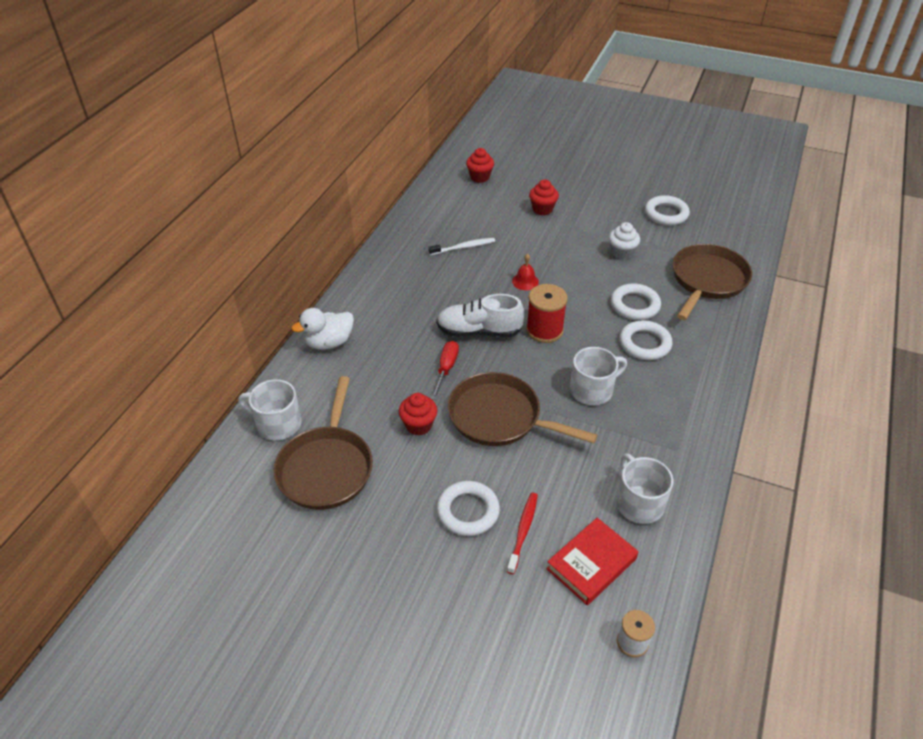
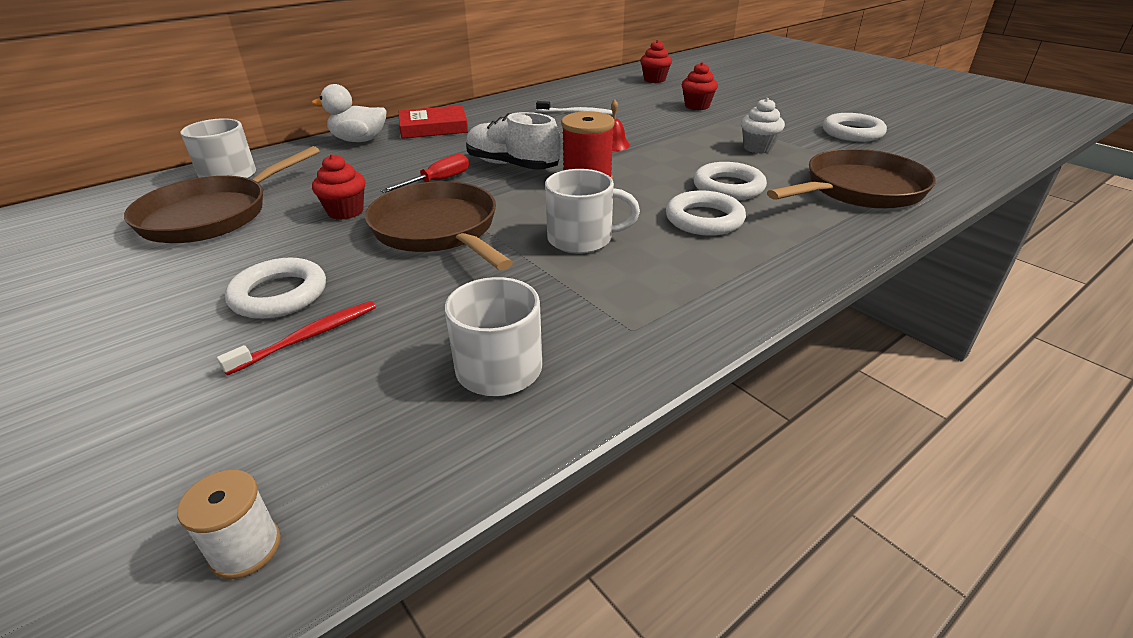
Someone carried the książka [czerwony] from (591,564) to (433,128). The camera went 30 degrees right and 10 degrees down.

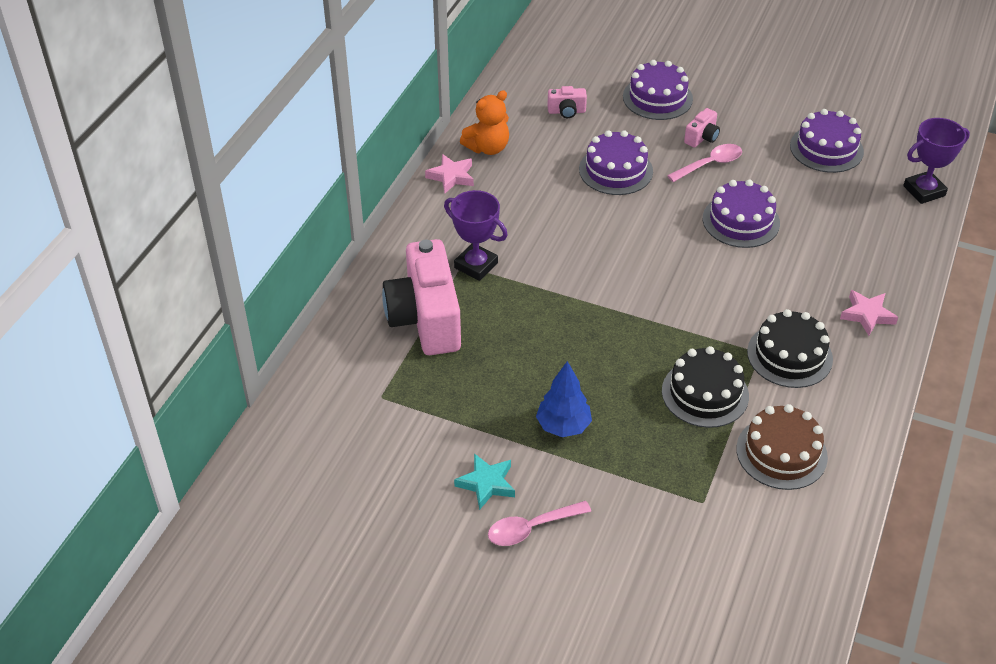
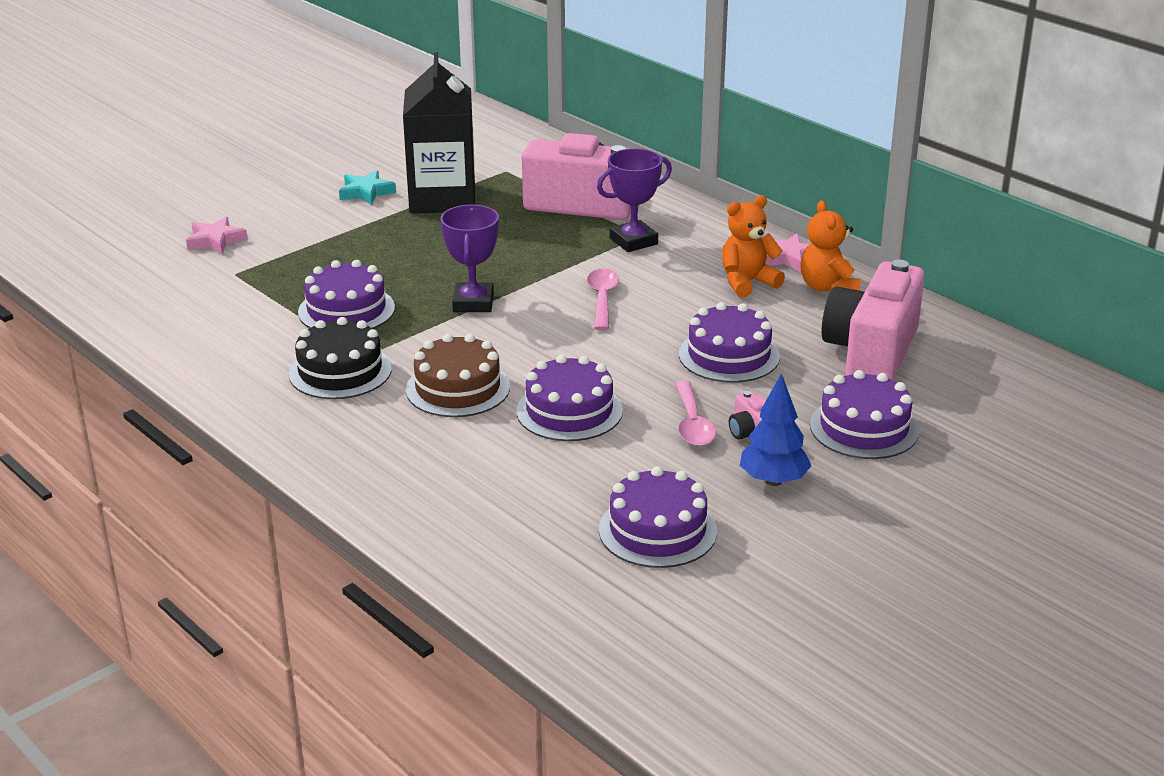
Someone put down the karton mleka [czarny] at (442,198). Someone put down the miś [pomarańczowy] at (747,282). Someone carried the łyżka [różowy] from (531,528) to (602,299). Someone carried the drzewko [niebieski] from (563,426) to (773,481). Someone carried the tort [brązowy] from (781,453) to (458,388). Someone carried the gwiazda [różowy] from (867,315) to (215,240). Someone carried the puchar [fioletowy] from (924,191) to (473,303). Someone repainted the tort [czarny] at (705,393), which became the tort [fioletowy] at (346,310). Someone scaled the aparat fotograficzny [różowy] at (566,111) by 2.36. The camera went 115 degrees right and 15 degrees down.

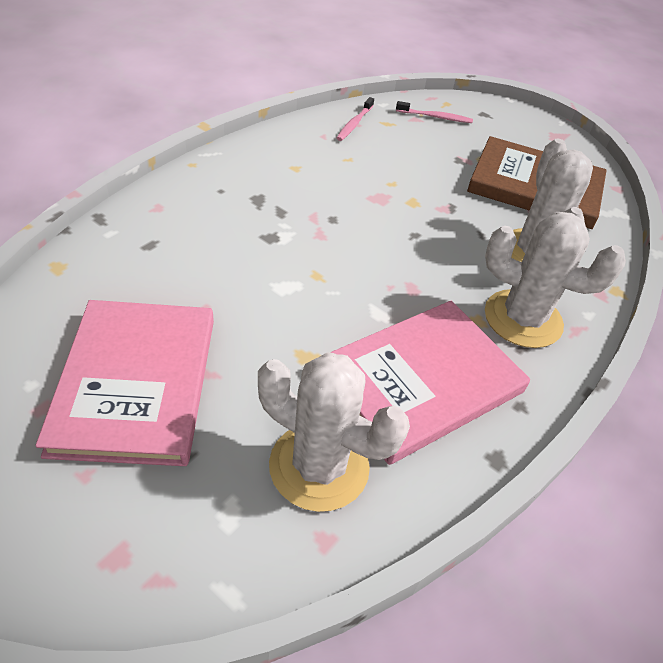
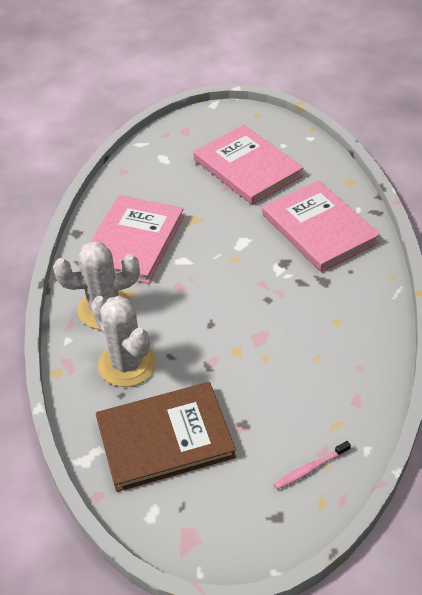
Someone took away the kaktus [biały] at (319,466). Someone took away the szczoteczka do zębów [różowy] at (354,123). Someone put down the książka [różowy] at (319,229). The camera went 150 degrees right and 0 degrees up.

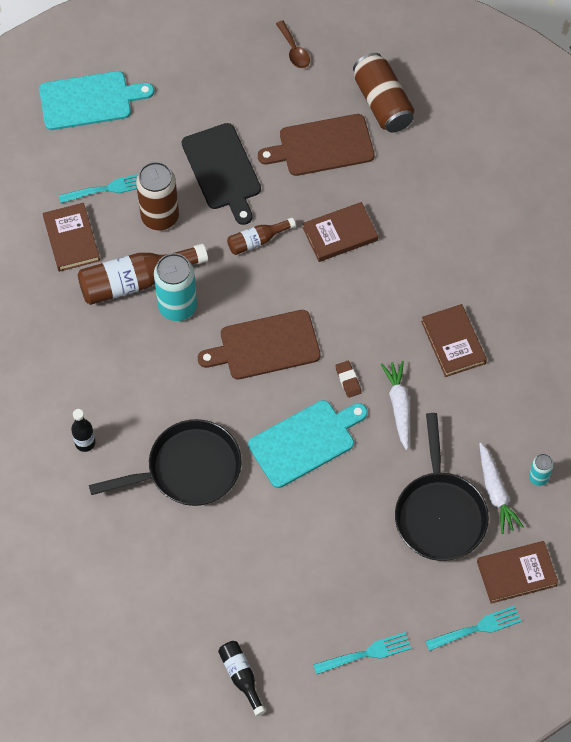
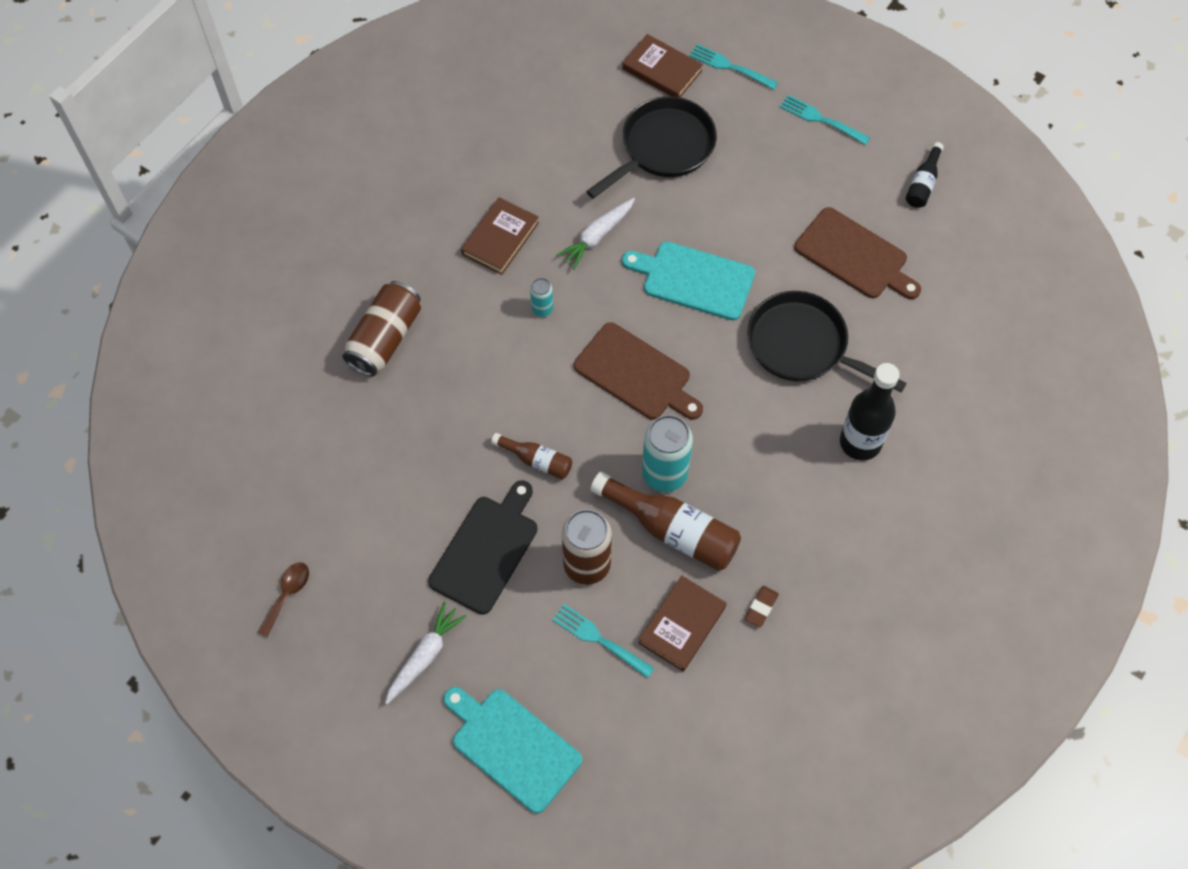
Someone took away the książka [brązowy] at (340,234). Someone carried the deska do krojenia [brązowy] from (322,146) to (854,256). Someone carried the gumka do mazania [brązowy] from (348,380) to (761,607). Someone carried the puszka [brązowy] from (382,103) to (385,338). Someone carried the marchewka [biały] from (495,492) to (424,656). Someone carried the puszka [turkusowy] from (538,477) to (542,309). Someone scaled the butelka [czarny] at (85,443) by 1.83. The camera went 130 degrees left and 0 degrees up.

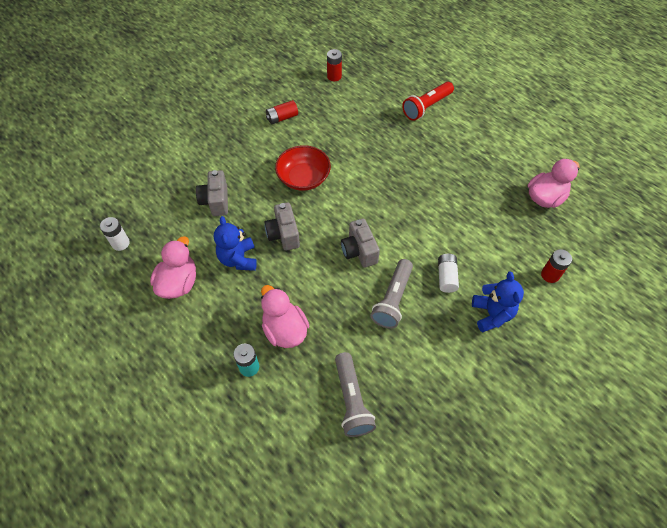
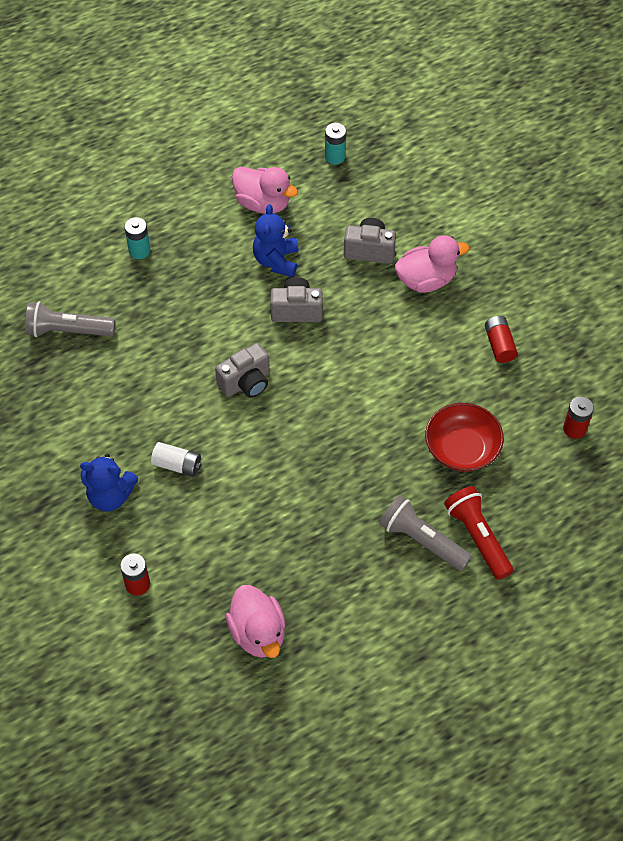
Someone carried the kaczka [różowy] from (285,330) to (426,280). Someone carried the miska [czerwony] from (303,178) to (462,449). Someone carried the latarka [szary] from (393,299) to (422,540). Someone repainted the bateria [biały] at (120,243), which became the bateria [turkusowy] at (335,156). Someone rotated the miś [niebieski] at (238,259) by 90 degrees counterclockwise. Someone rotated the aparat fotograficzny [szary] at (359,251) by 150 degrees clockwise. The camera went 105 degrees right and 0 degrees up.

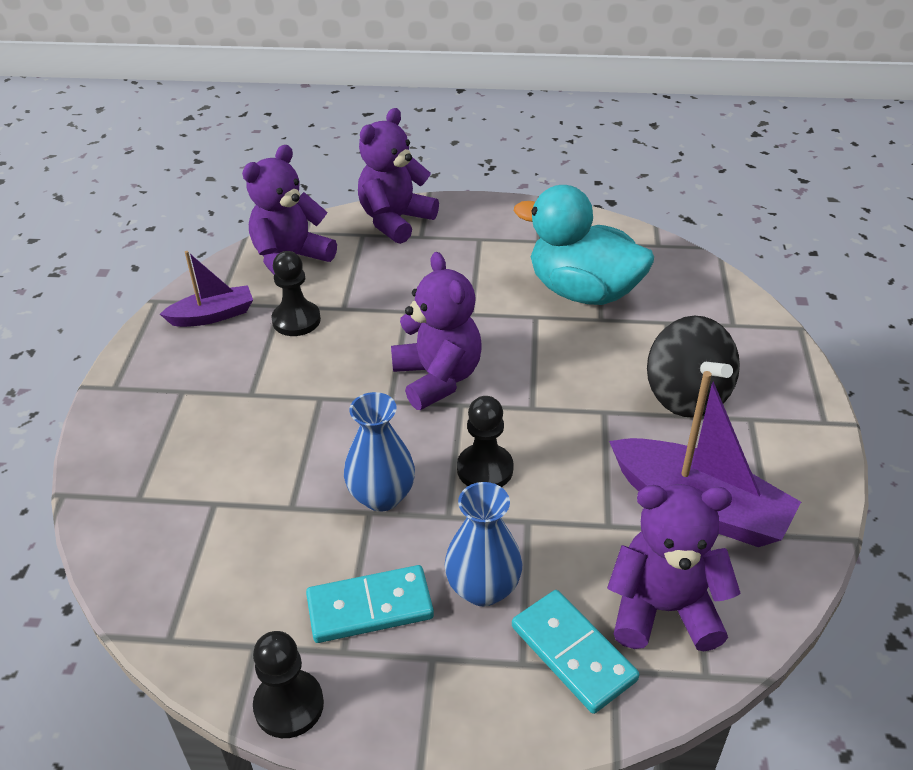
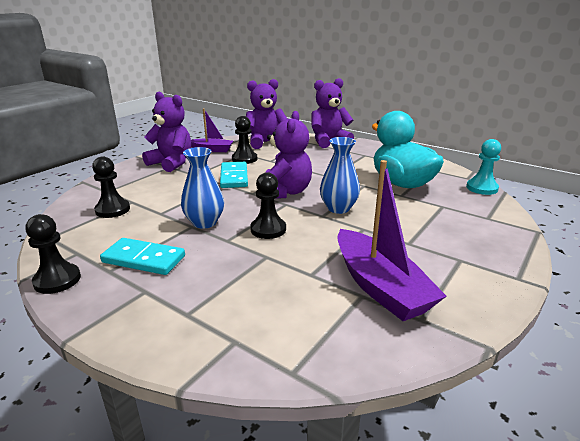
Someone took away the bączek [czarny] at (686,396). Someone put down the pionek [czarny] at (112,210). Someone put down the pionek [turkusowy] at (481,188). Someone carried the wazon [niebieski] from (483,588) to (338,208). Someone carried the kostka domina [turkusowy] from (573,653) to (234,177). Someone carried the miś [fioletowy] from (663,609) to (171,163). The camera went 30 degrees right and 15 degrees down.

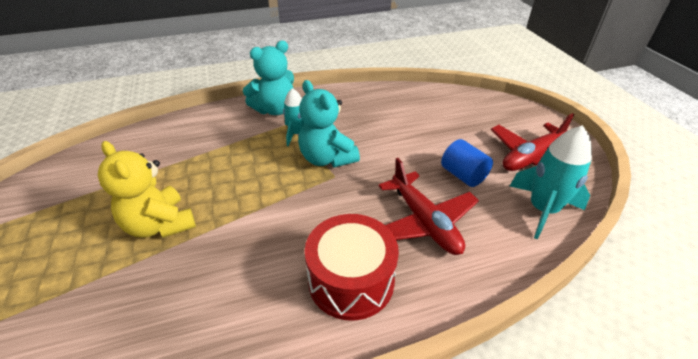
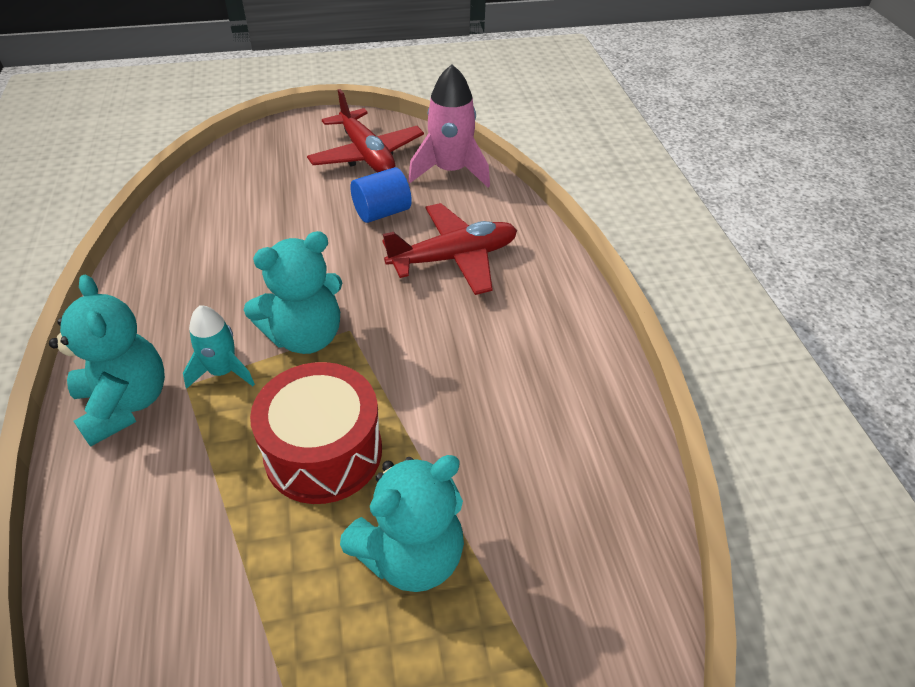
Someone carried the bęben [czerwony] from (351,280) to (323,452). Someone repainted the miś [żółty] at (160,225), which became the miś [turkusowy] at (411,555). Someone repainted the rakieta [turkusowy] at (542,209), which became the rakieta [różowy] at (450,171). The camera went 85 degrees left and 5 degrees up.

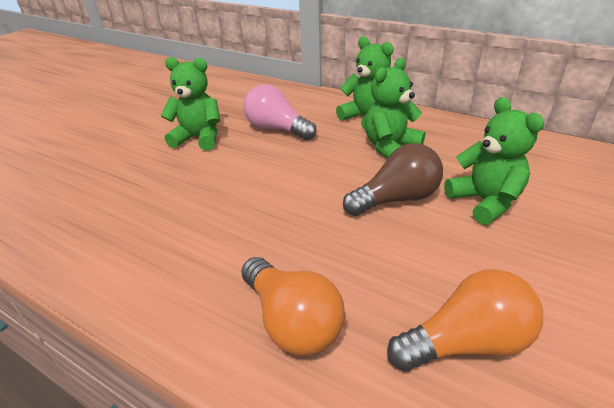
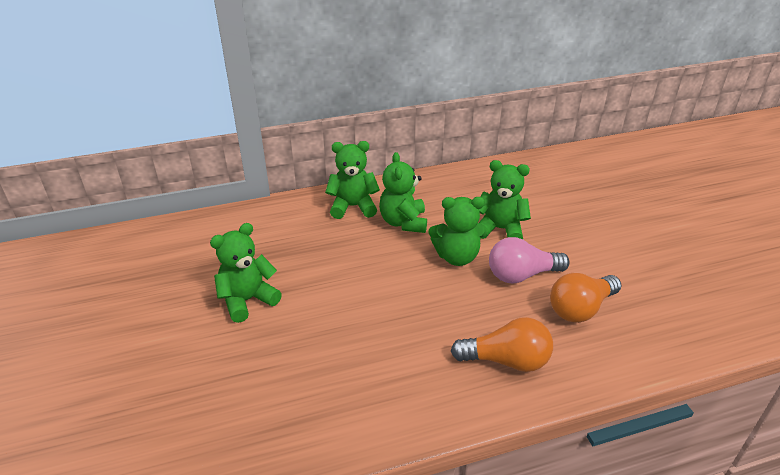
Someone carried the żarówka [różowy] from (277,129) to (521,275). Someone swapped the żarówka [brązowy] at (396,199) for the miś [zielony] at (457,257). Someone rotated the żarówka [pomarańczowy] at (466,342) by 150 degrees counterclockwise. The camera went 50 degrees left and 0 degrees up.

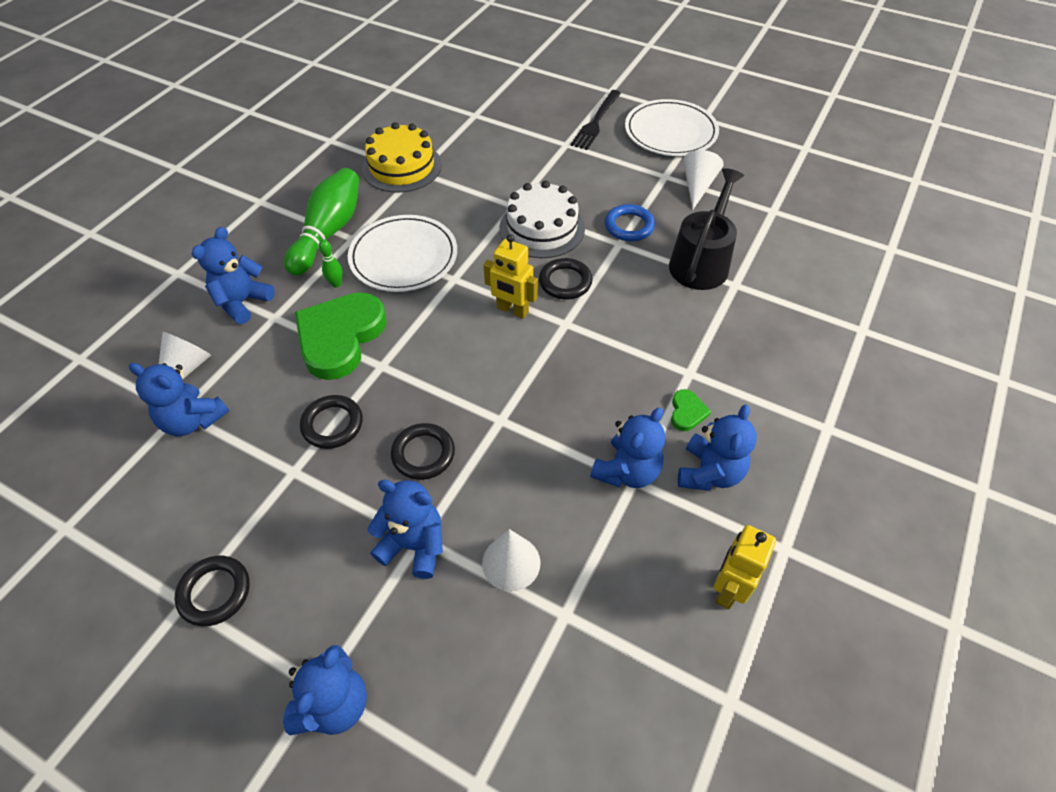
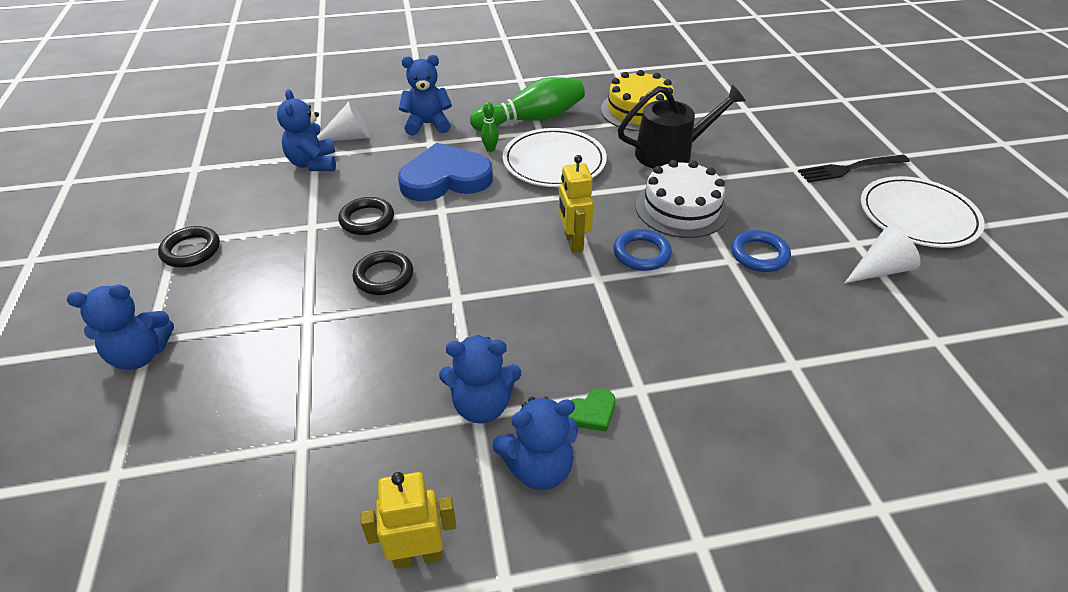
Someone took away the miś [niebieski] at (414,545). Someone took away the stożek [biały] at (511,562). Someone carried the konewka [czarny] from (701,262) to (670,153). Someone repainted the serce [zielony] at (340,337), which became the serce [niebieski] at (445,179). Someone repainted the pierścień [czarny] at (565,282), which became the pierścień [niebieski] at (641,253). The camera went 50 degrees right and 10 degrees down.

